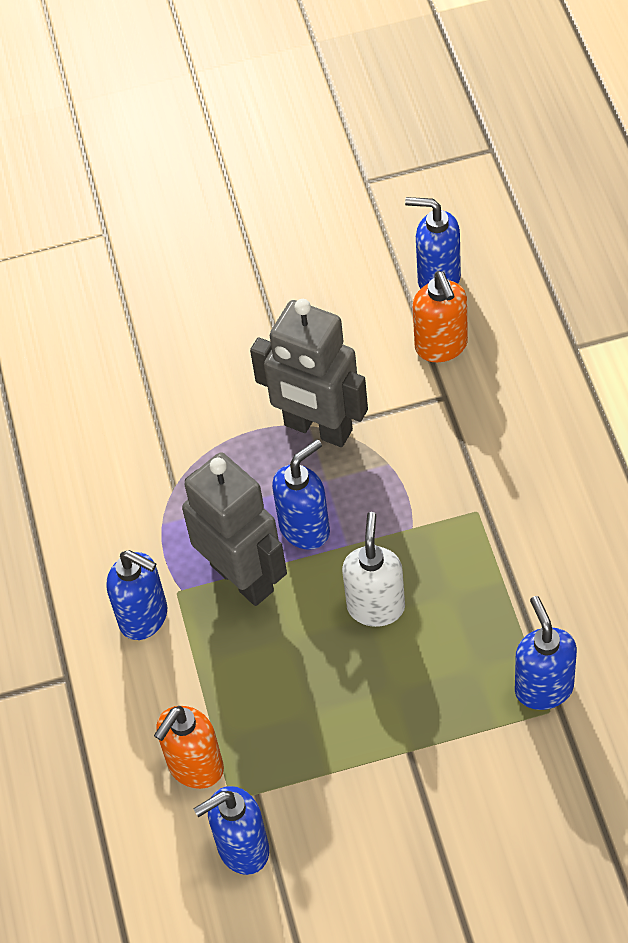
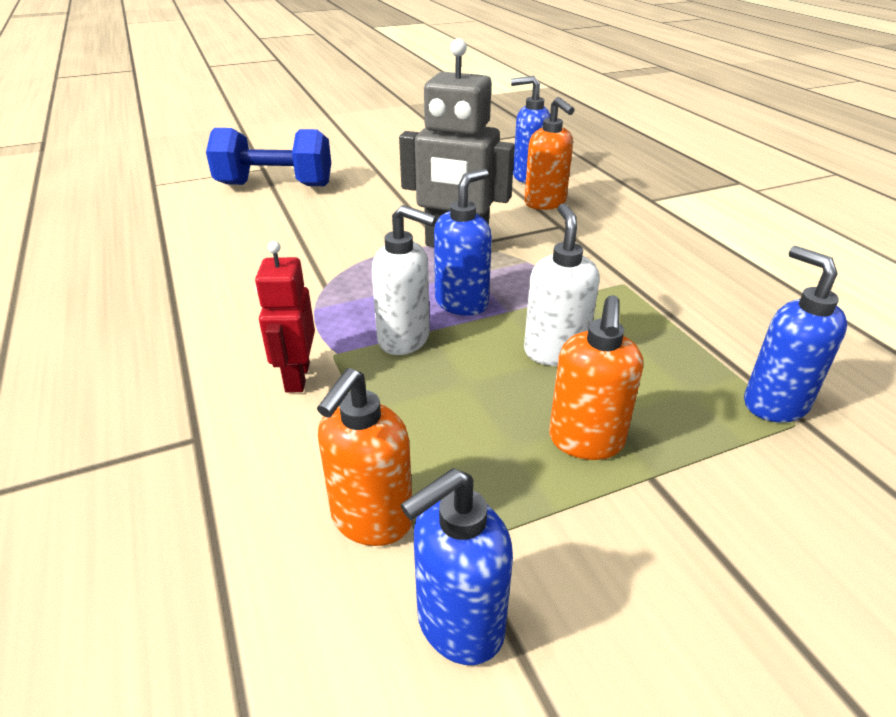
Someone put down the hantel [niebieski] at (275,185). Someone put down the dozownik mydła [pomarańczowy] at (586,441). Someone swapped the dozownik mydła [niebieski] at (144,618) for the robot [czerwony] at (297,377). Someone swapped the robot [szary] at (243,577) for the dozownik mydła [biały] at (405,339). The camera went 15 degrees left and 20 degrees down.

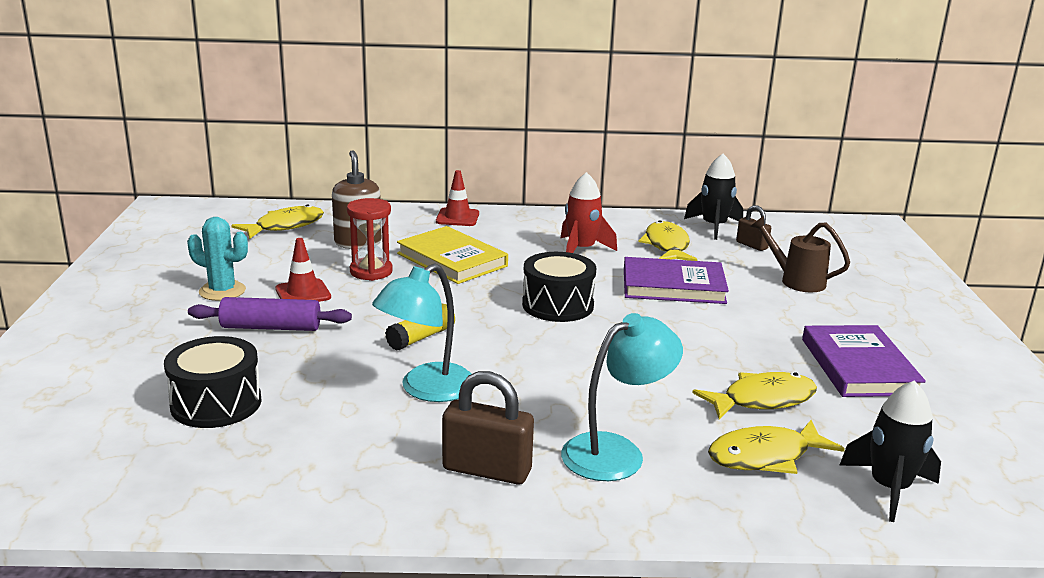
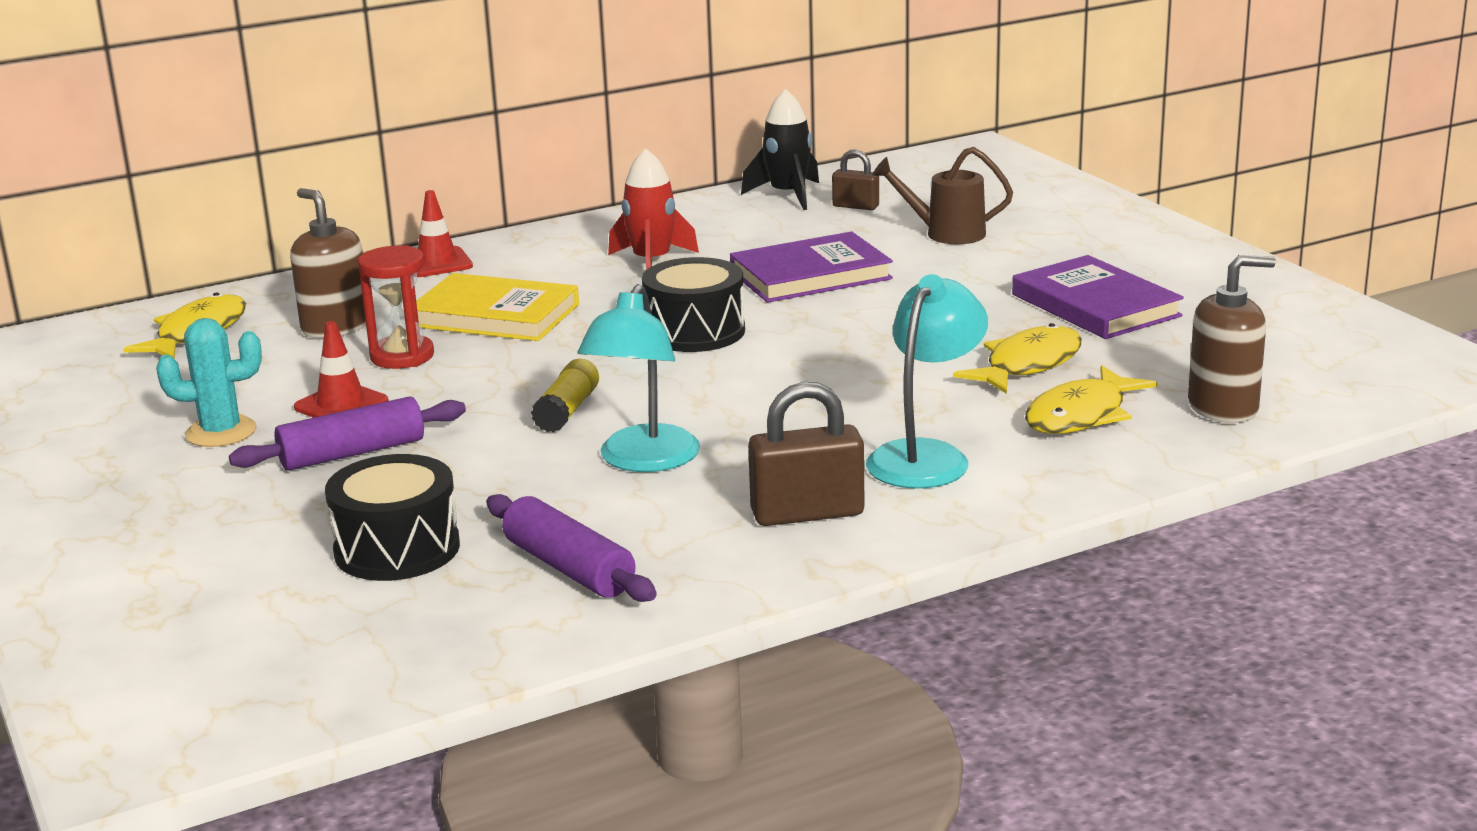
Someone took away the ryba [żółty] at (666,246). Someone put down the wałek do ciasta [fioletowy] at (569,568). Someone swapped the rakieta [czarny] at (889,488) for the dozownik mydła [brązowy] at (1223,408). The camera went 25 degrees left and 0 degrees up.

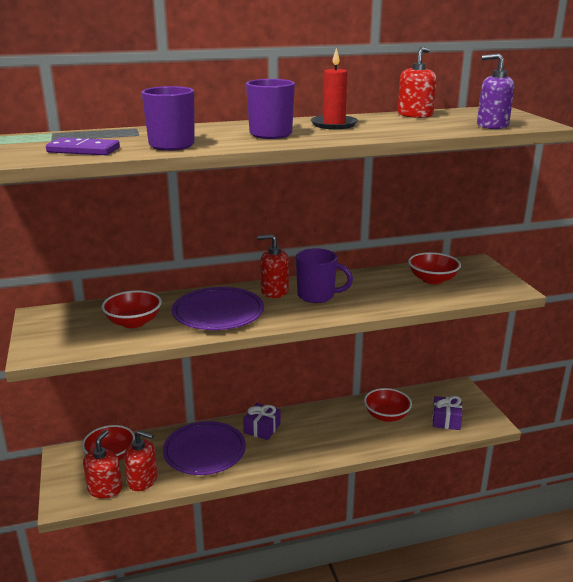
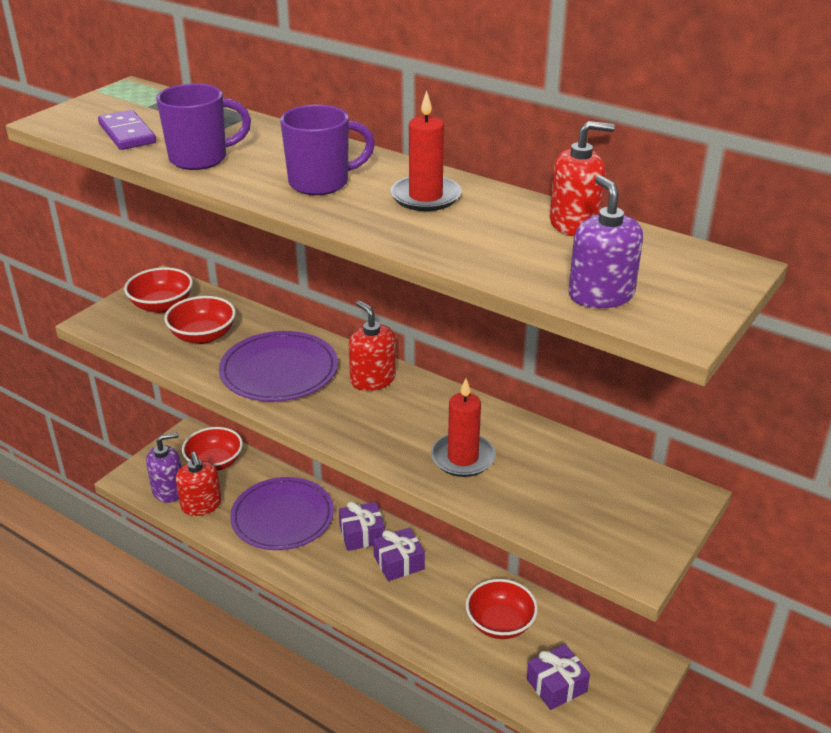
Someone took away the kubek [fioletowy] at (317,296). Someone put down the prezent [fioletowy] at (399,563). Someone put down the świeca [czerwony] at (463,458). Someone carried the miska [czerwony] from (432,280) to (162,305). Someone repainted the dozownik mydła [czerwony] at (105,489), which became the dozownik mydła [fioletowy] at (168,490). The camera went 50 degrees right and 10 degrees up.

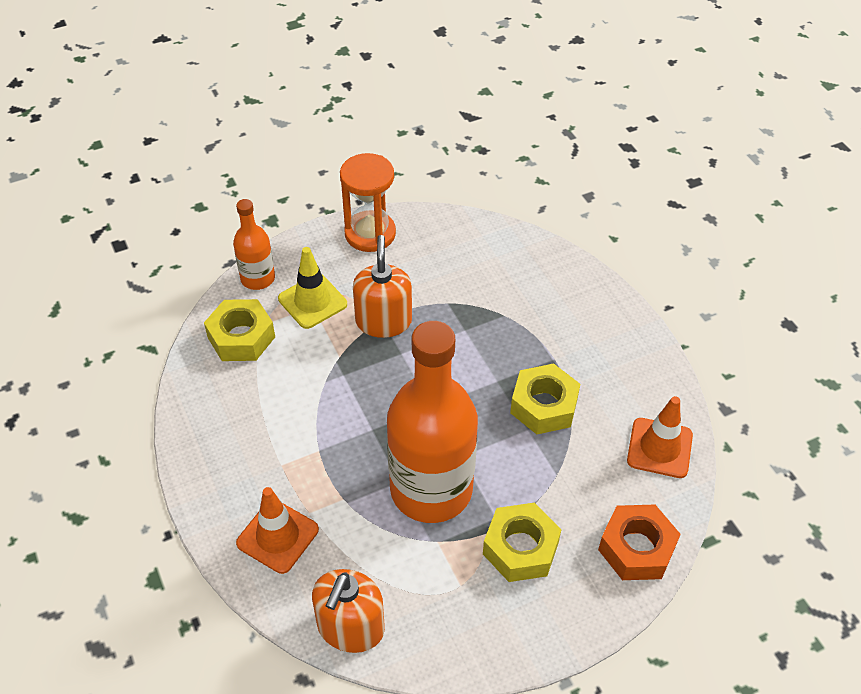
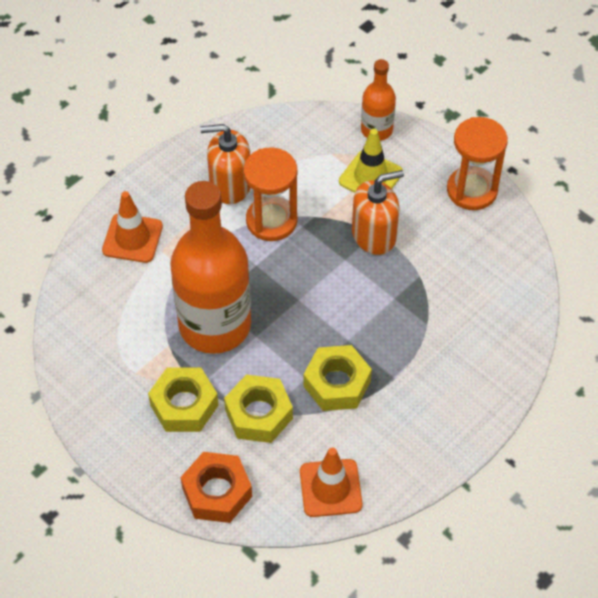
Someone put down the klepsydra [pomarańczowy] at (271,221). Someone carried the nakrętka [żółty] from (241,337) to (258,414). Someone carried the dozownik mydła [pomarańczowy] from (350,627) to (230,185). The camera went 70 degrees right and 5 degrees up.

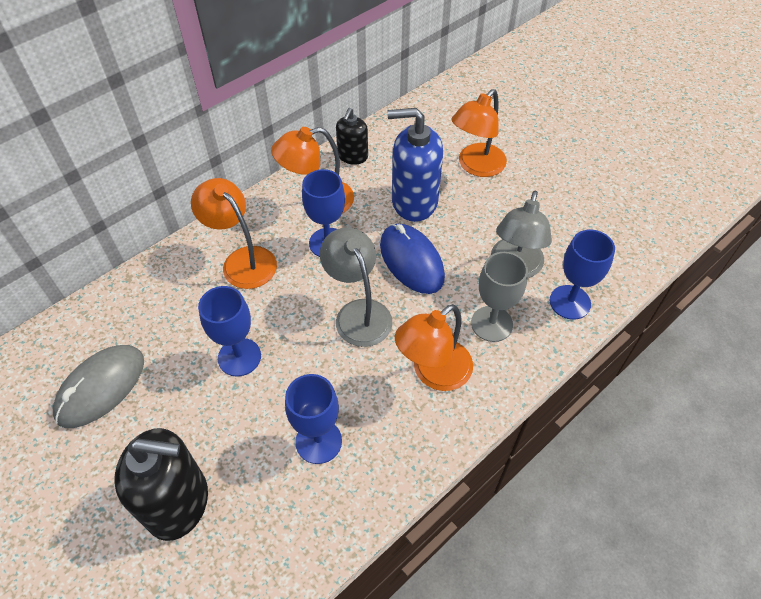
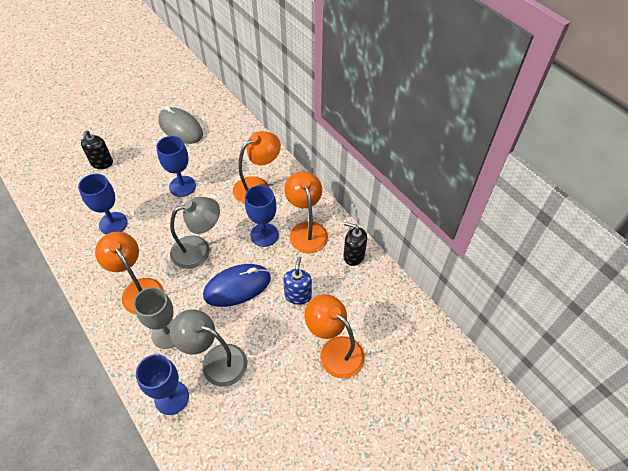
Someone scaled the dozownik mydła [czarny] at (178,503) by 0.57. Someone scaled the dozownik mydła [niebieski] at (414,201) by 0.57. The camera went 95 degrees right and 0 degrees up.

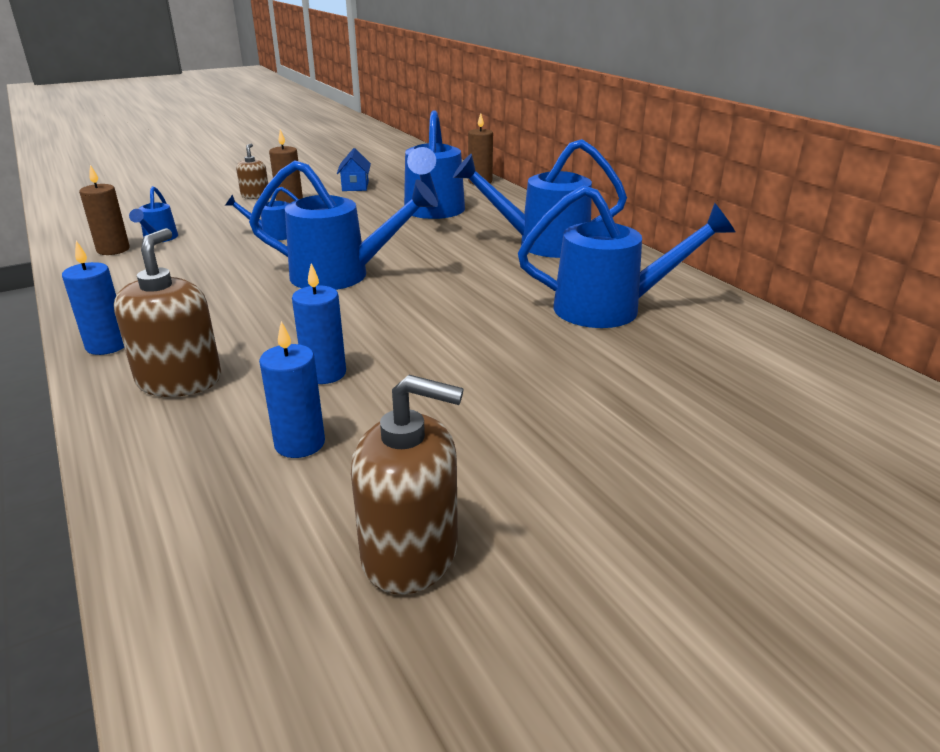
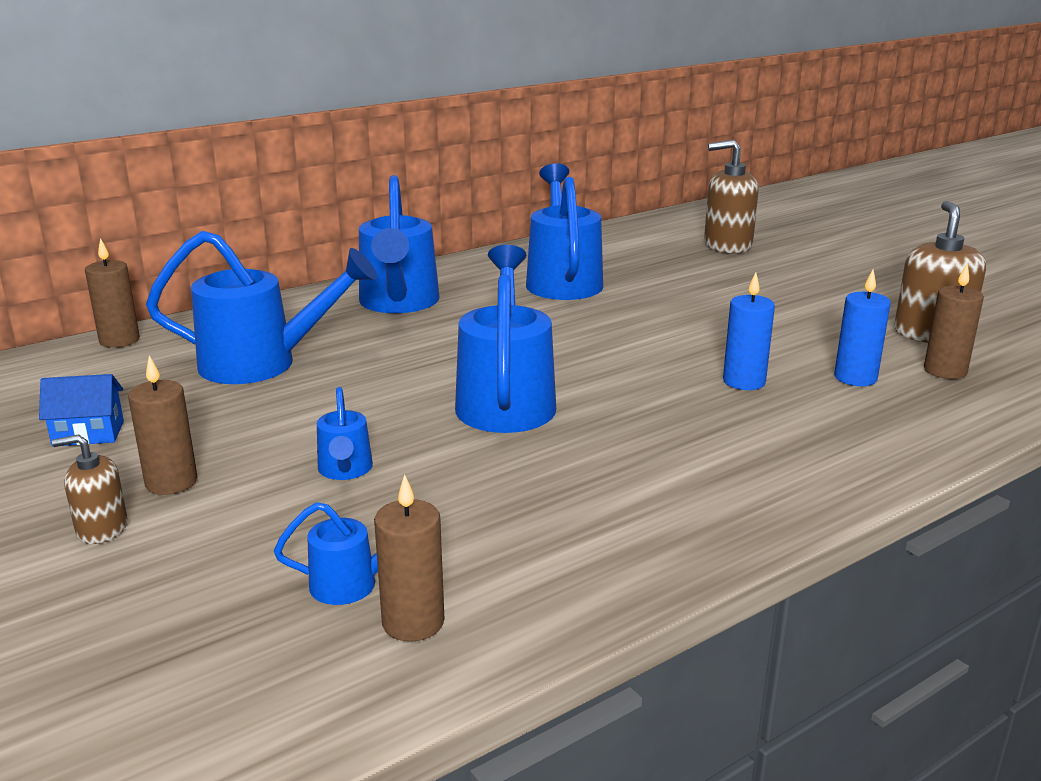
Someone took away the świeca [niebieski] at (107,345). Someone put down the świeca [brązowy] at (945,371). Someone carried the dozownik mydła [brązowy] from (179,380) to (727,245). The camera went 95 degrees left and 5 degrees down.

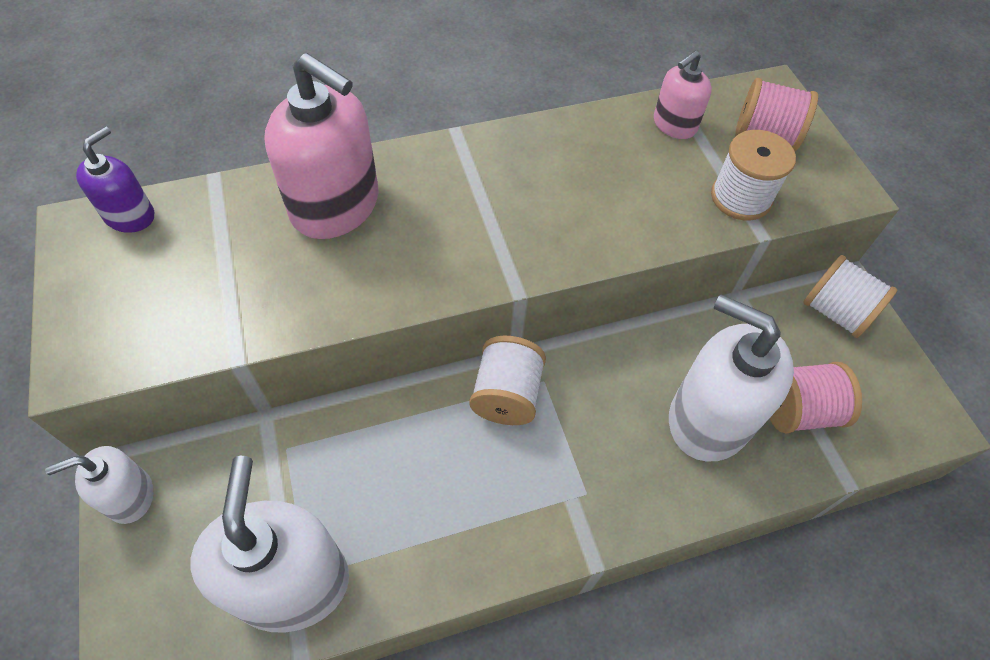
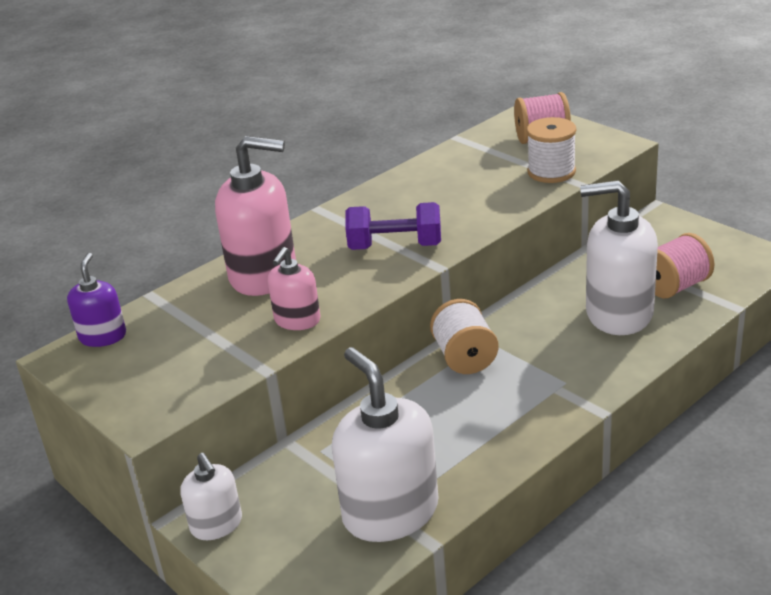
Someone took away the szpulka [biały] at (835,312). Someone put down the hantel [fioletowy] at (395,246). Someone carried the dozownik mydła [różowy] from (674,125) to (297,320). Someone rotated the dozownik mydła [biały] at (130,496) by 75 degrees counterclockwise. The camera went 20 degrees left and 25 degrees down.

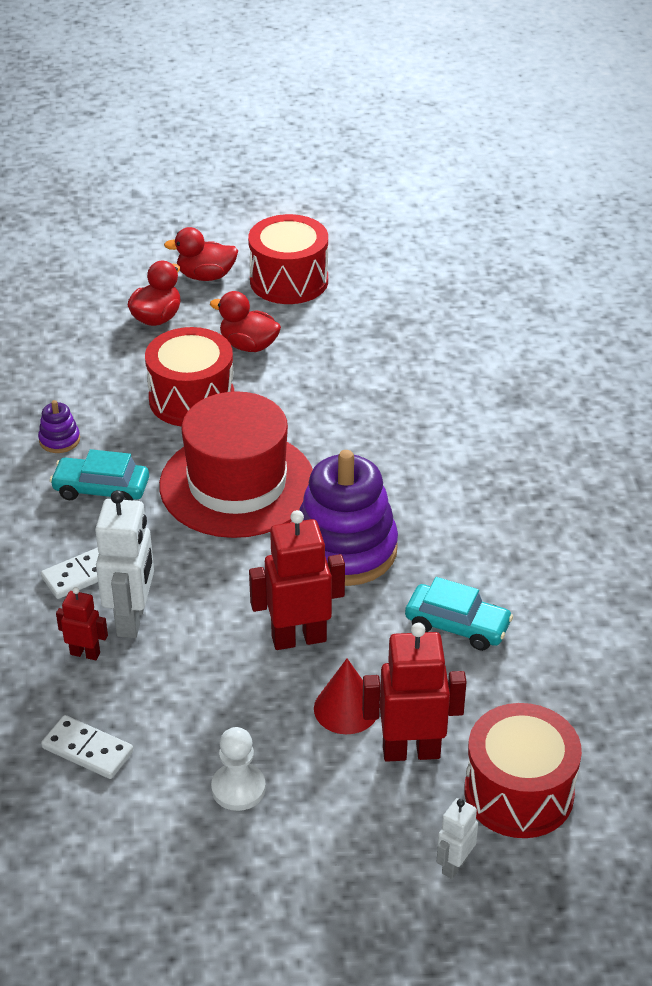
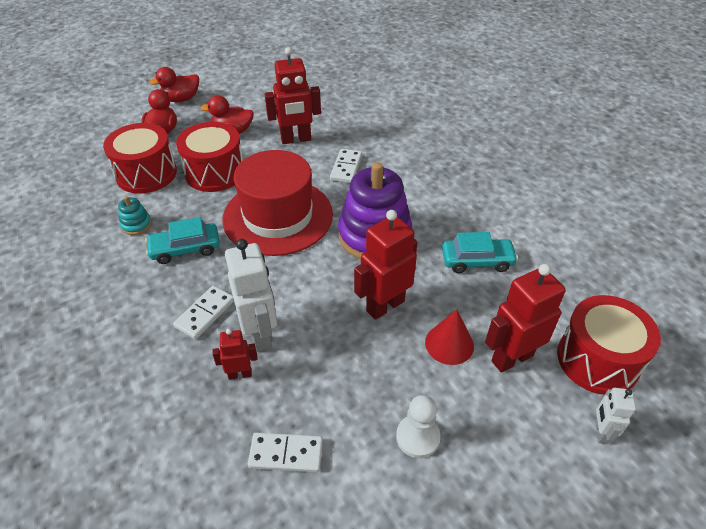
Someone put down the robot [czerwony] at (296,139). Someone put down the kostka domina [biały] at (346,168). Someone carried the bęben [czerwony] from (289,281) to (146,174). Someone repainted the zabawka nakładanka [fioletowy] at (59,440), which became the zabawka nakładanka [turkusowy] at (136,225). The camera went 25 degrees left and 5 degrees up.

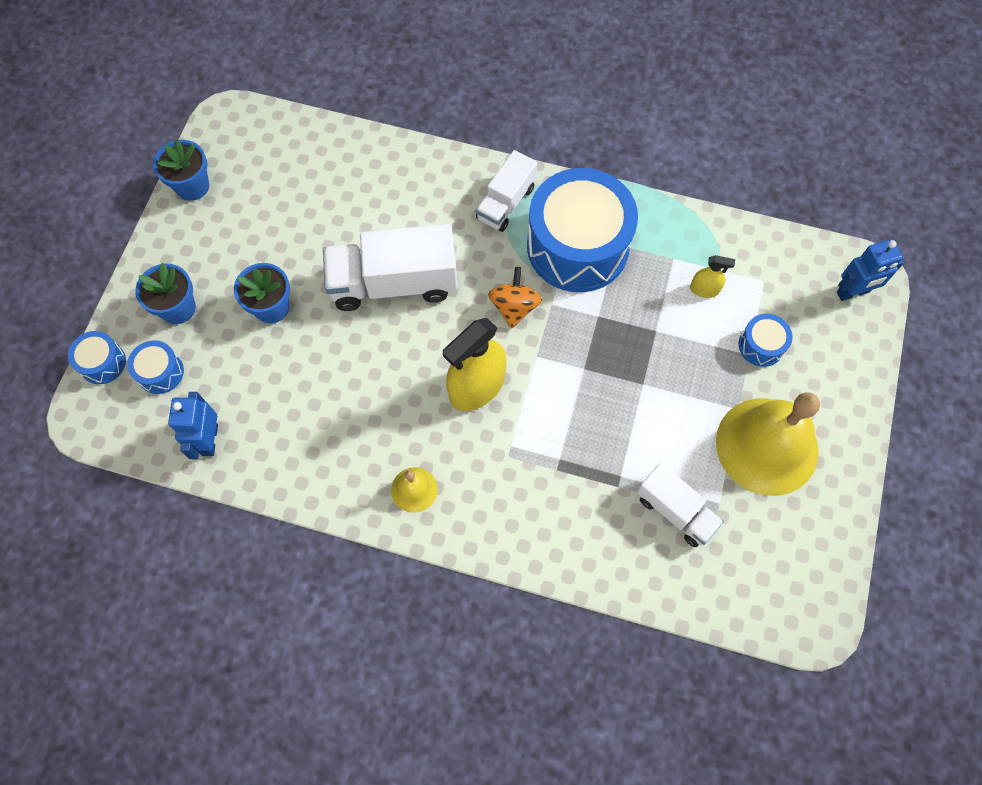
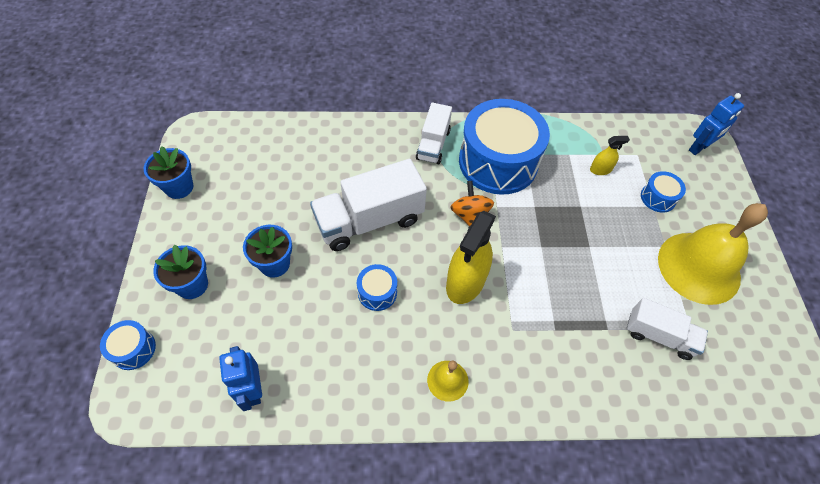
Someone carried the bęben [niebieski] from (160,372) to (377,292). The camera went 20 degrees left and 10 degrees down.

